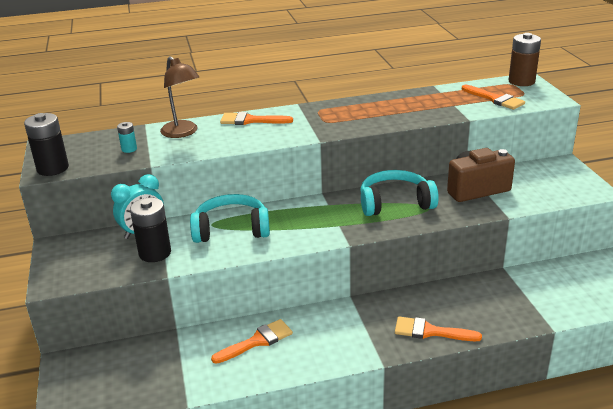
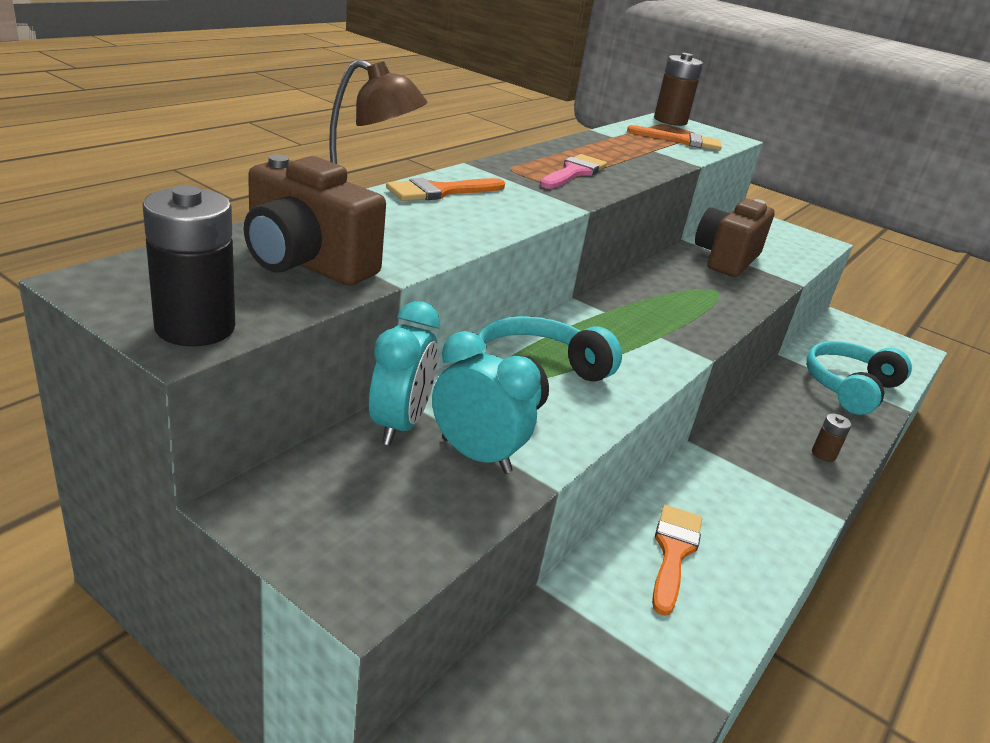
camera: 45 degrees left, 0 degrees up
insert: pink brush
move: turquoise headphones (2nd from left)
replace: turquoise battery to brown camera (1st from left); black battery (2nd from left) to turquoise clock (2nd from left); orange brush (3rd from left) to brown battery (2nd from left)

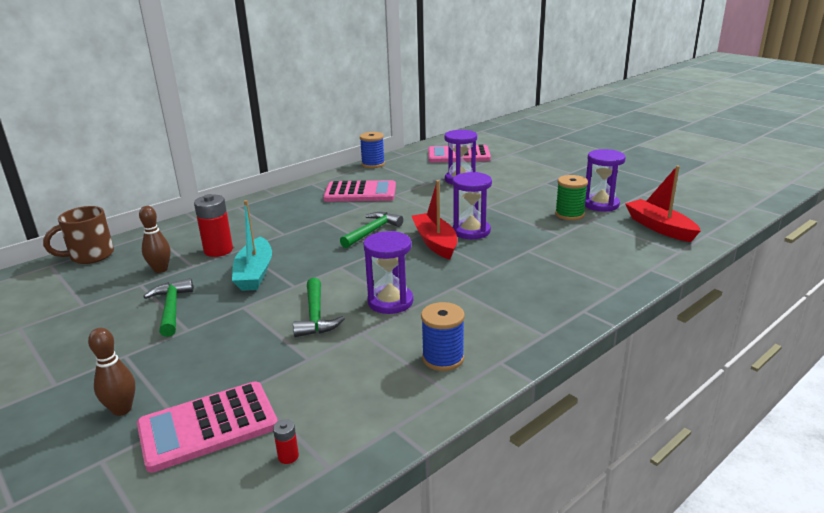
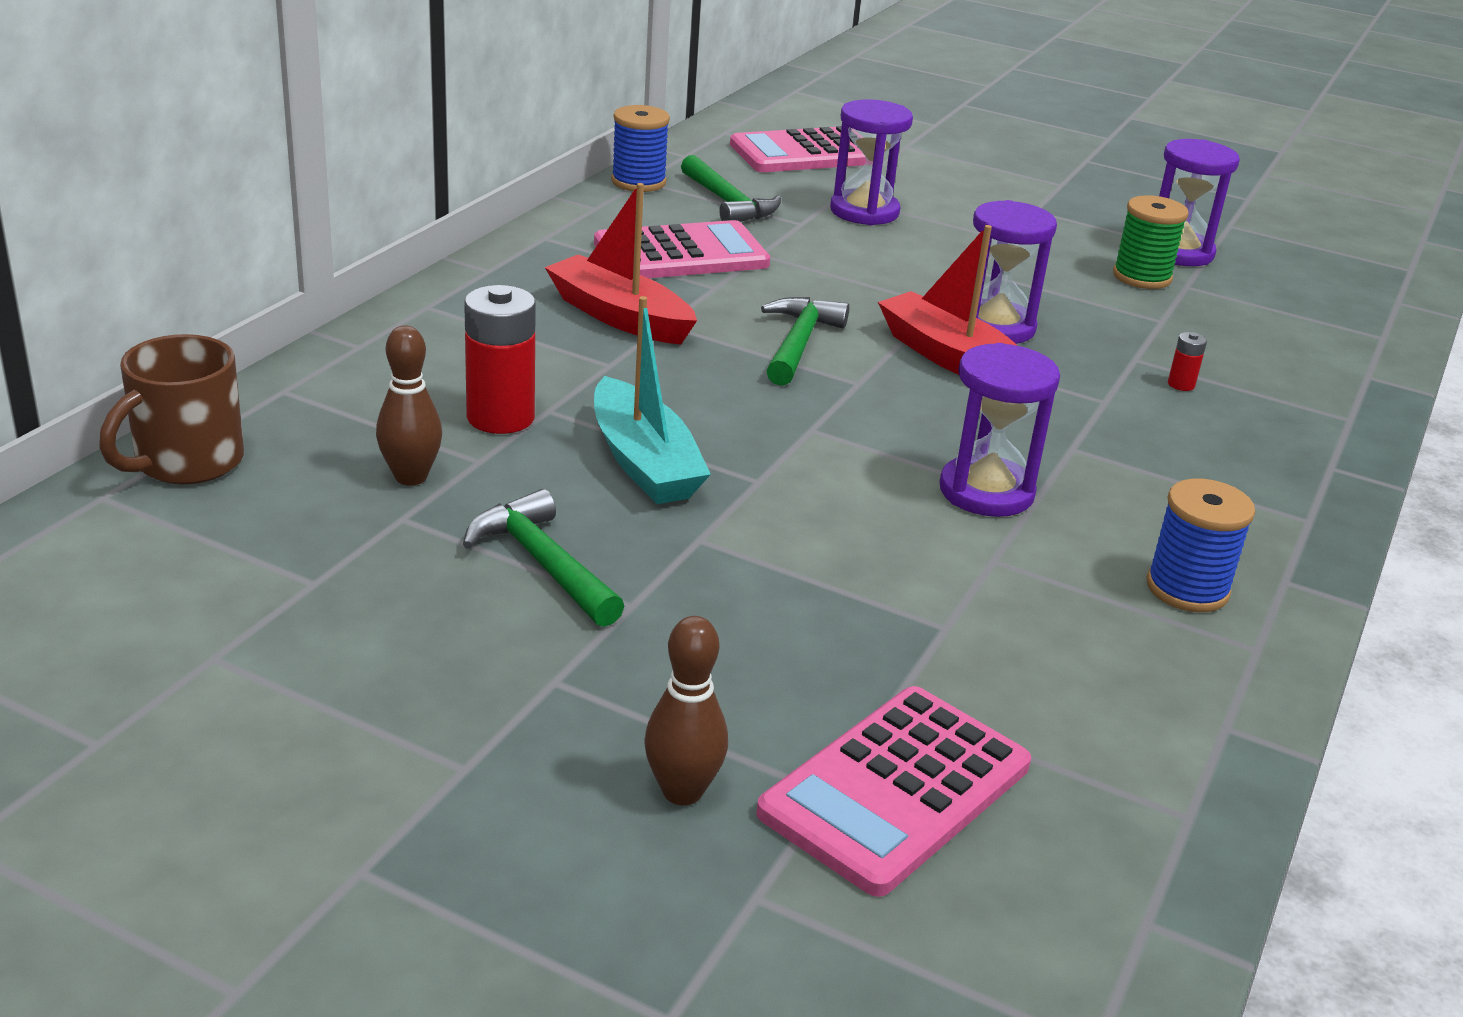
camera: 25 degrees left, 5 degrees up
move: red battery (2nd from left); green hammer (2nd from left); red boat (2nd from left in the first image) to red boat (1st from left)

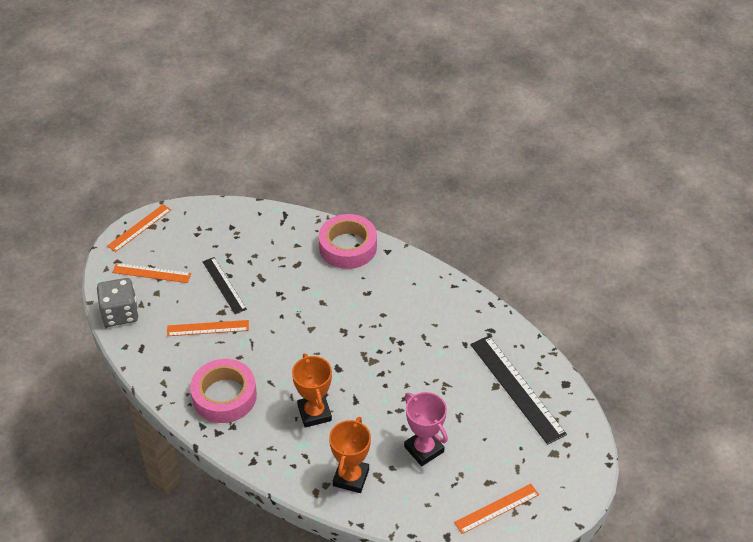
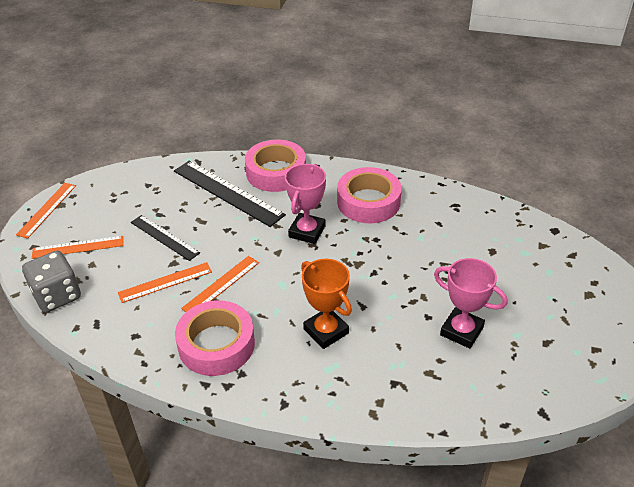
camera: 20 degrees left, 5 degrees down
delete: orange trophy (2nd from left)
insert: pink trophy (1st from left); pink tape (3rd from left)
move: orange ruler (4th from left); black ruler (2nd from left)

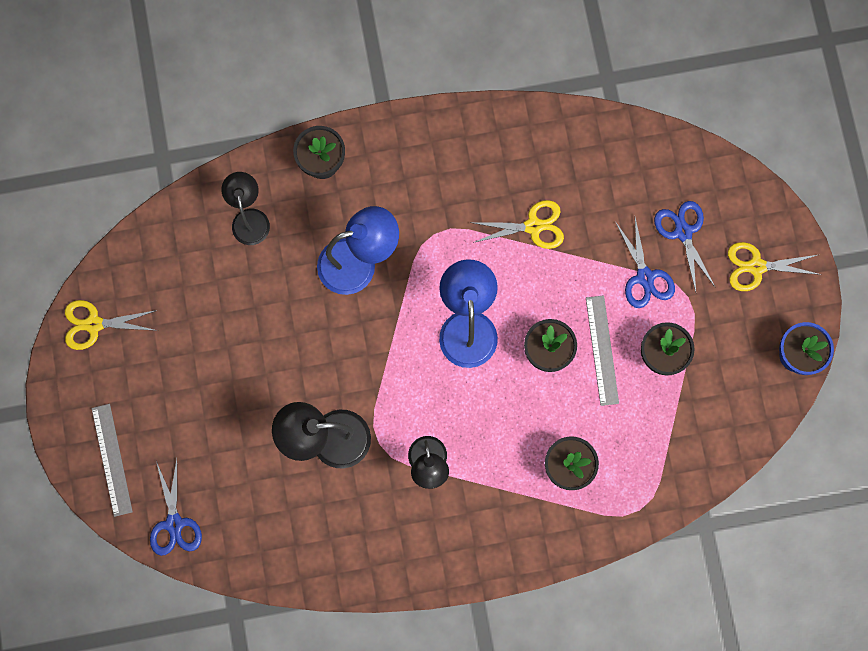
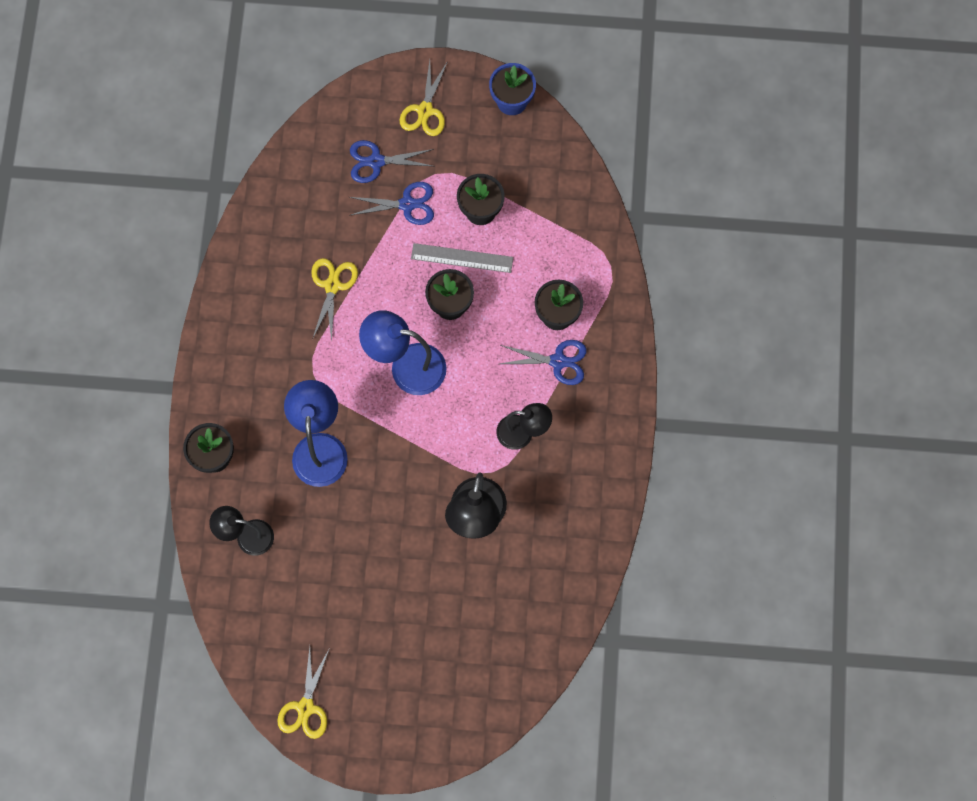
camera: 75 degrees left, 5 degrees down
delete: grey ruler (1st from left)
move: blue scissors (1st from left in the first image) to blue scissors (3rd from left)

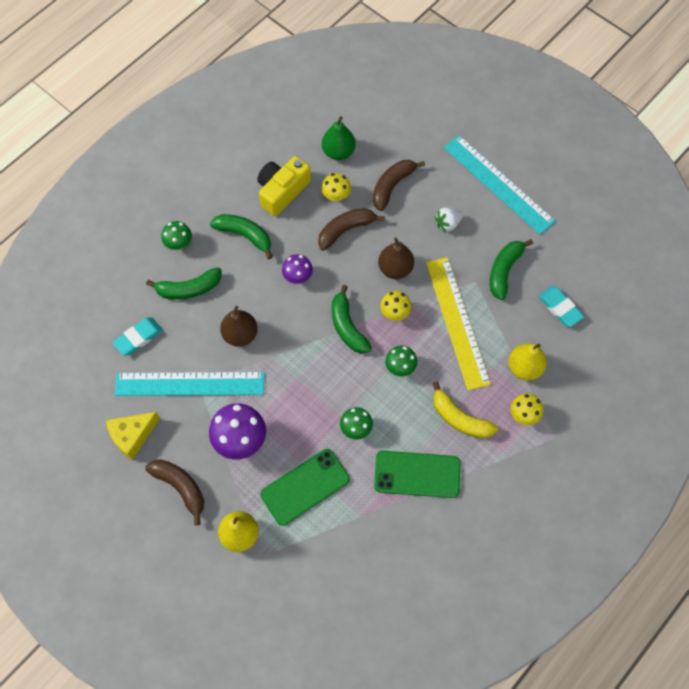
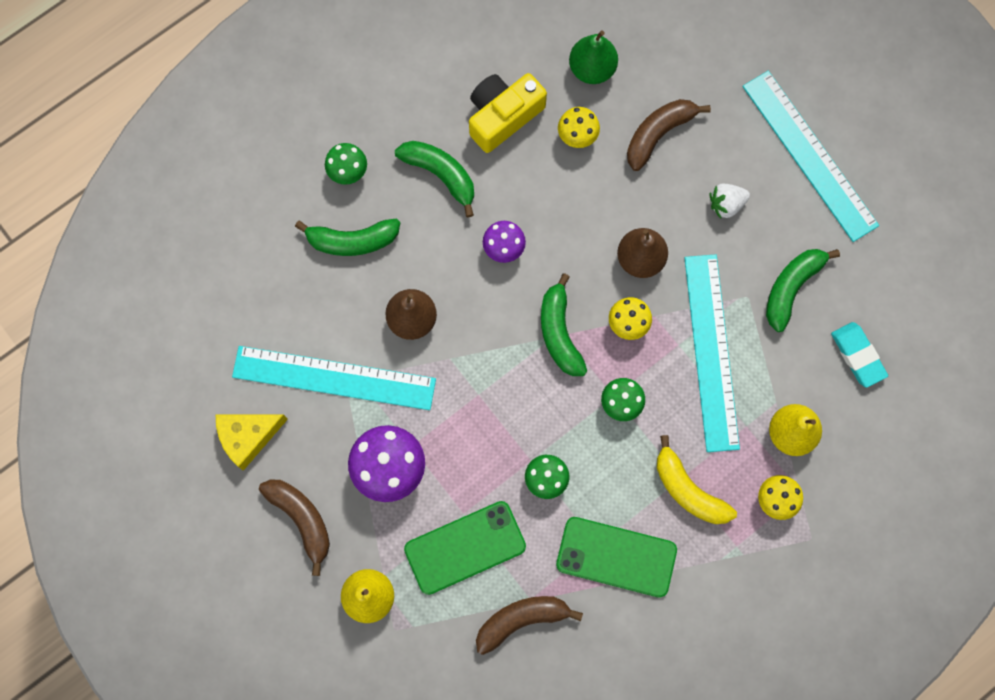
camera: 10 degrees right, 10 degrees up
delete: turquoise eraser (1st from left)
move: brown banana (2nd from left)
recolor: yellow ruler to turquoise ruler (2nd from left)

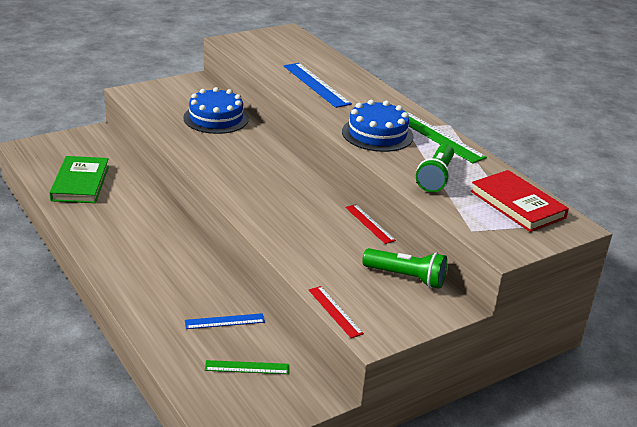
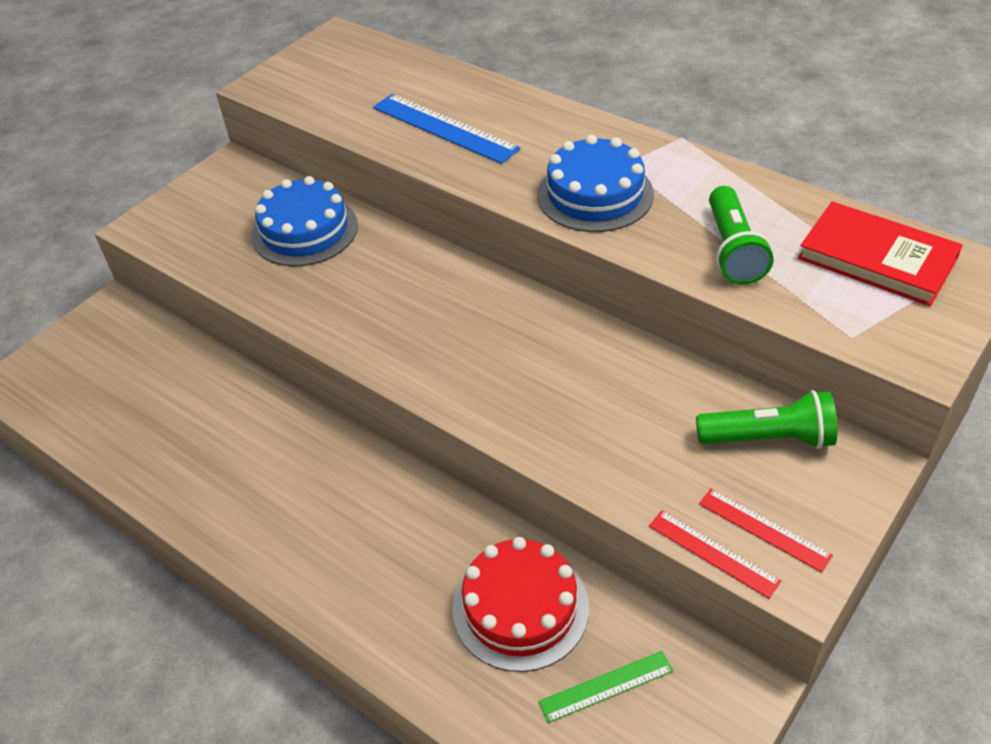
camera: 15 degrees left, 15 degrees up
delete: green book; green ruler (2nd from left)
move: red ruler (2nd from left)
replace: blue ruler (1st from left) to red cake

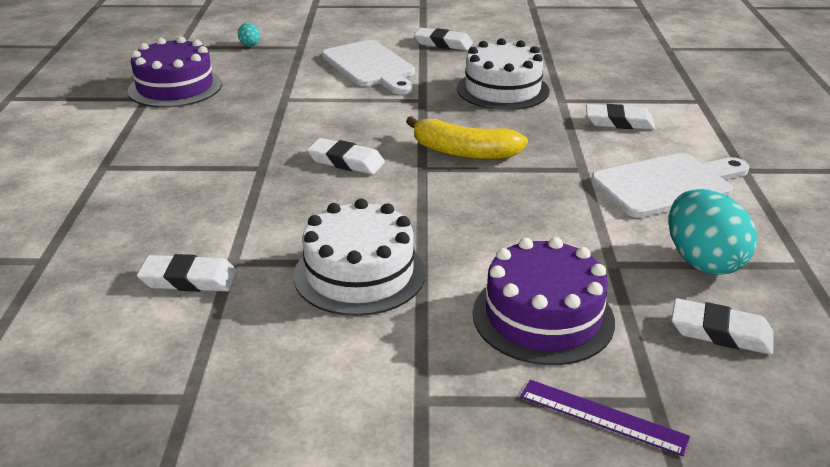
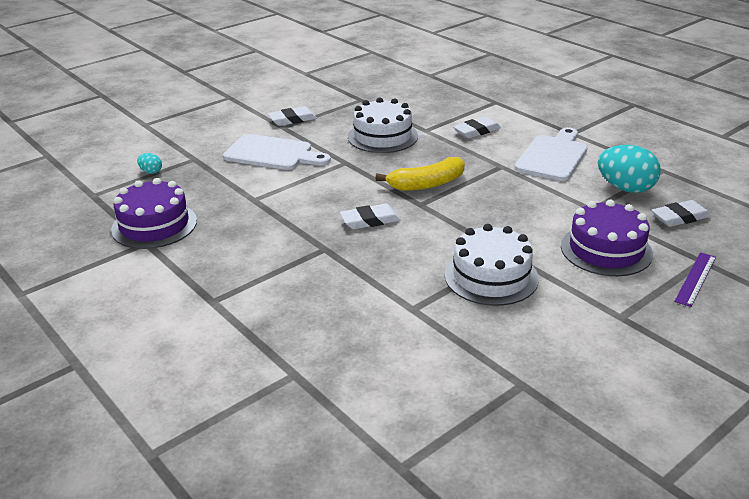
camera: 40 degrees left, 0 degrees up
delete: white eraser (1st from left)
rotate: purple ruler 45 degrees counterclockwise

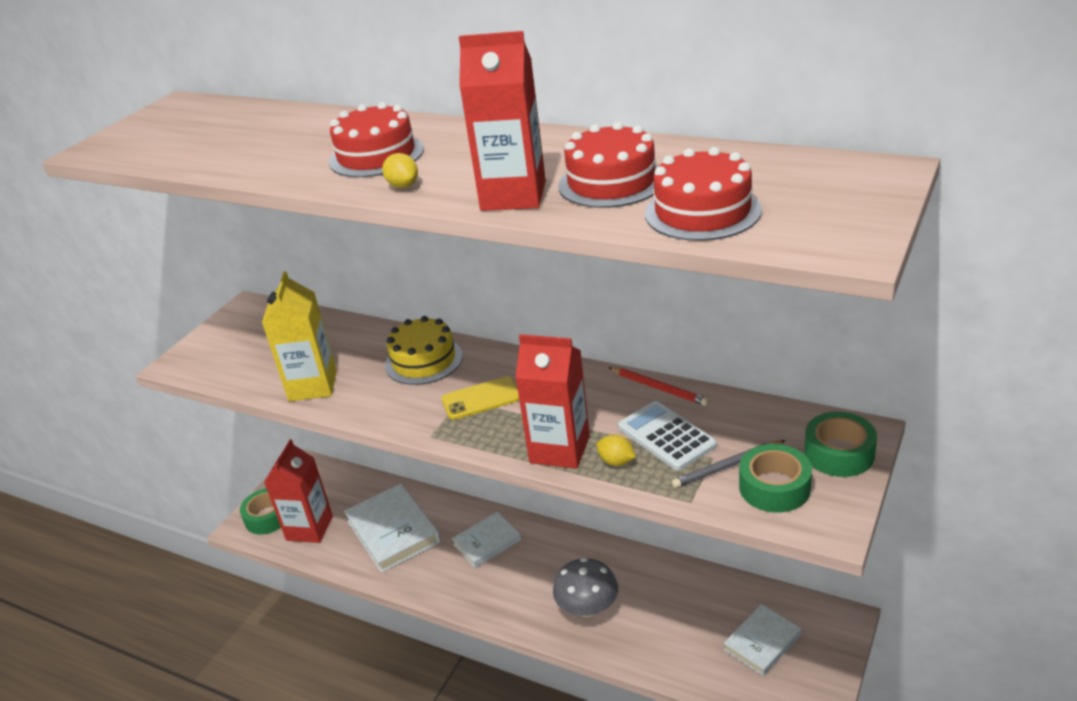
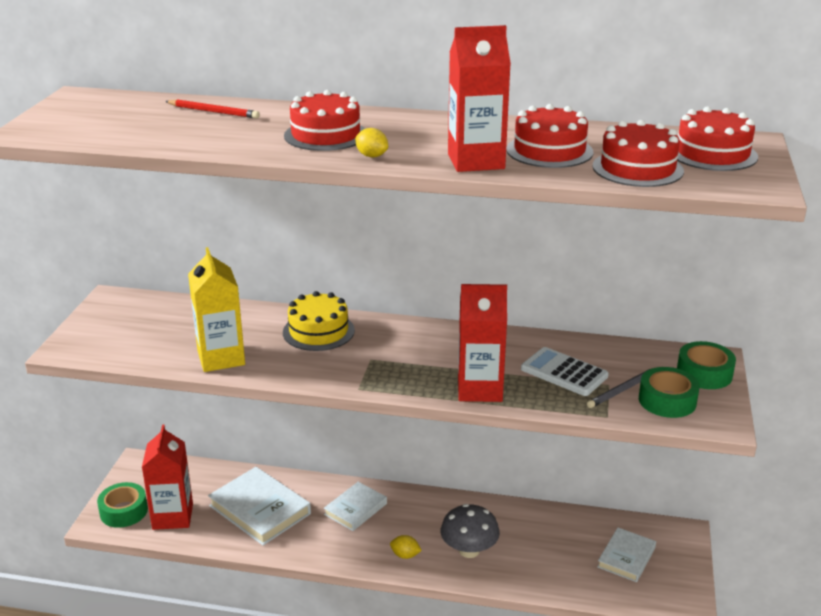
camera: 20 degrees left, 5 degrees down
delete: yellow phone
insert: red cake (4th from left)
move: yellow lemon (2nd from left); red pencil

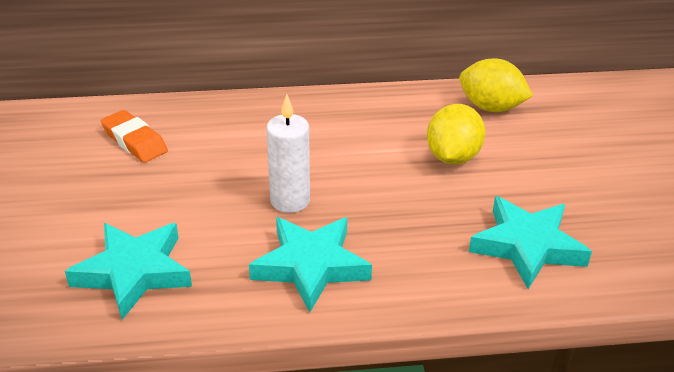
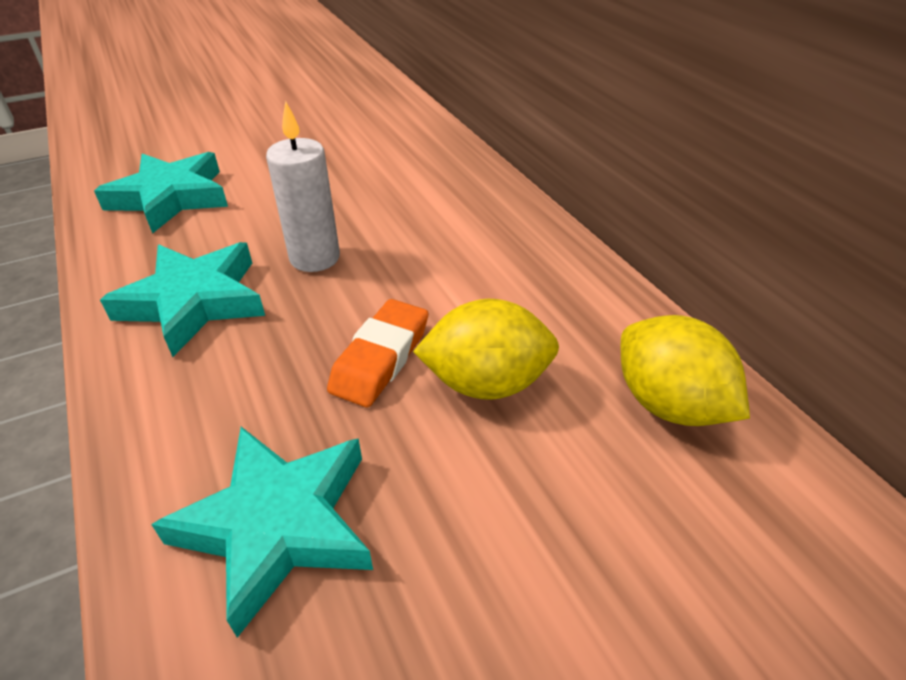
camera: 70 degrees right, 5 degrees up
move: orange eraser
rotate: yellow lemon (2nd from left) 45 degrees counterclockwise

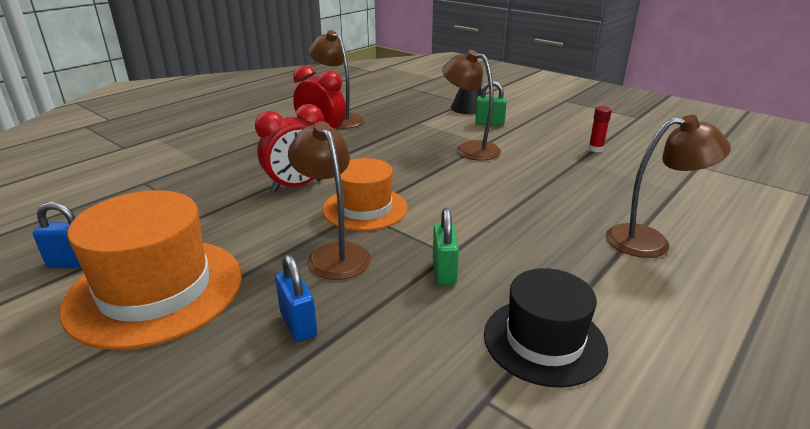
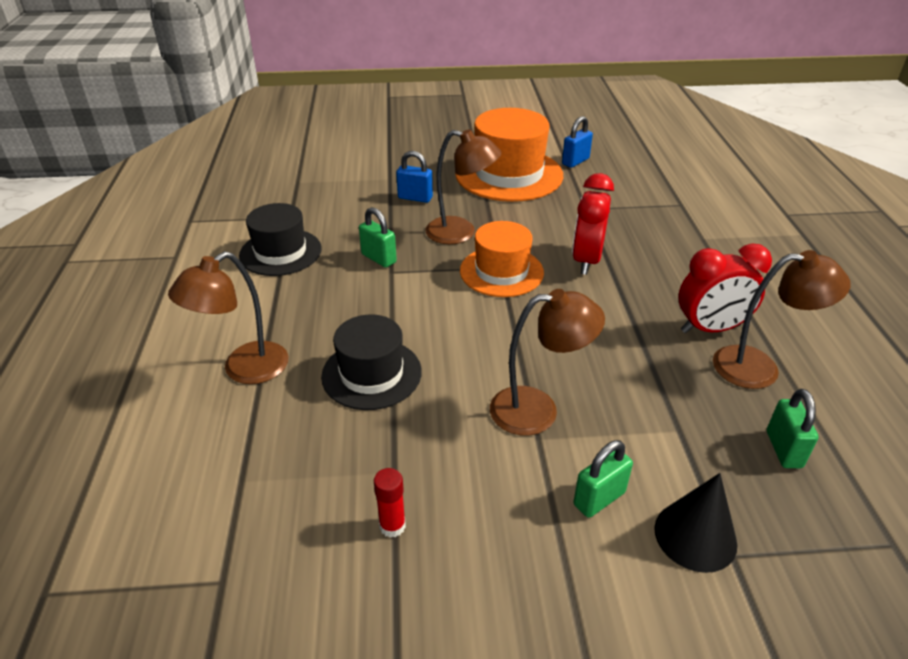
camera: 135 degrees right, 10 degrees up
insert: black hat (2nd from left); green padlock (3rd from left)

